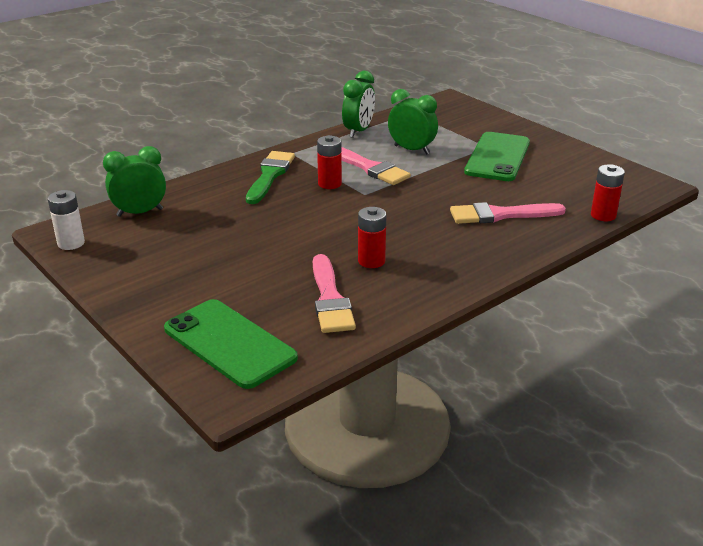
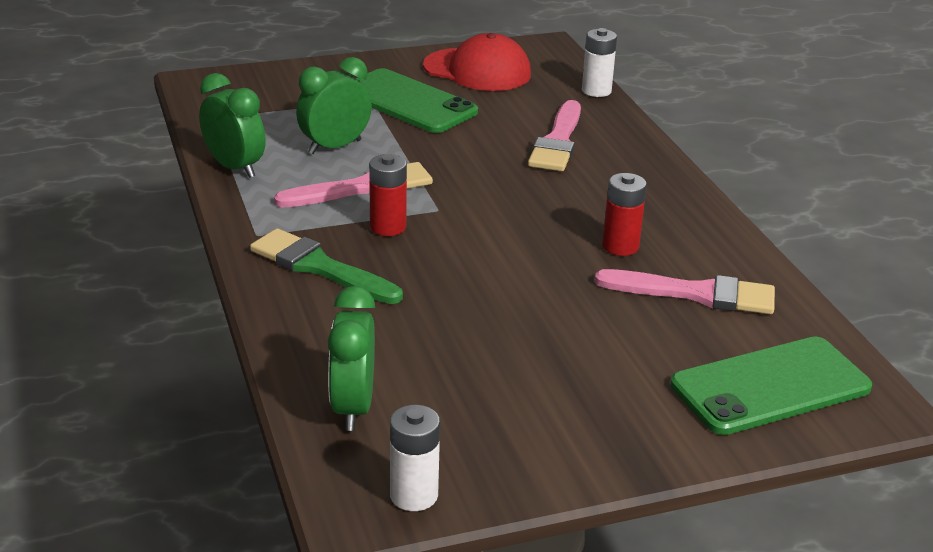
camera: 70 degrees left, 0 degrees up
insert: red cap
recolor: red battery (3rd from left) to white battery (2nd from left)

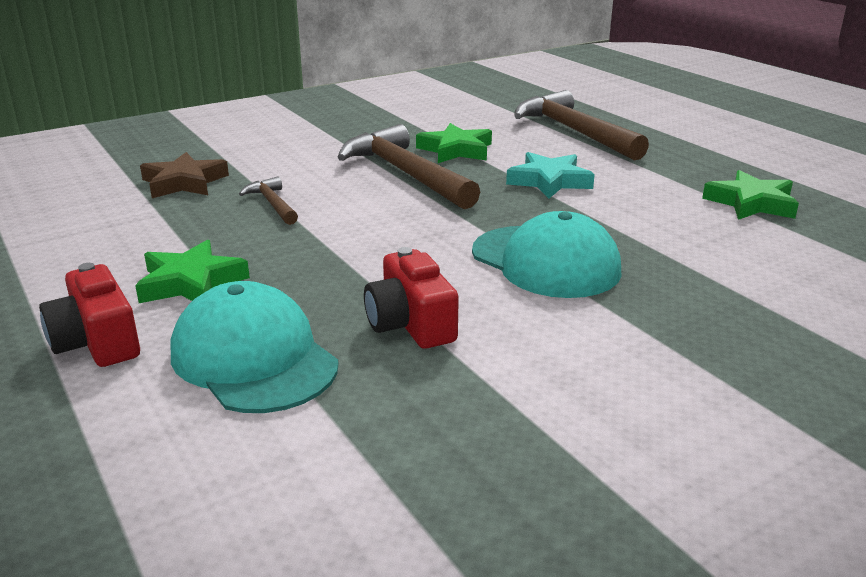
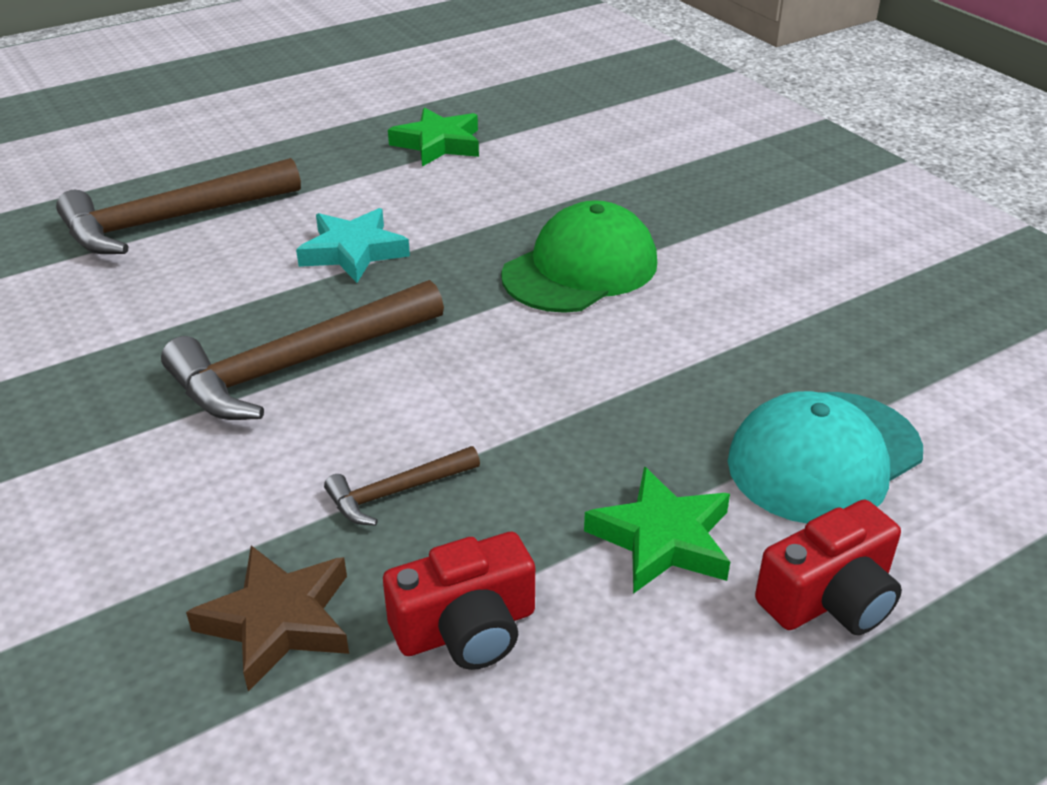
camera: 90 degrees left, 10 degrees up
delete: green star (2nd from left)
move: red camera (2nd from left in the first image) to red camera (1st from left)
recolor: turquoise cap (2nd from left) to green cap

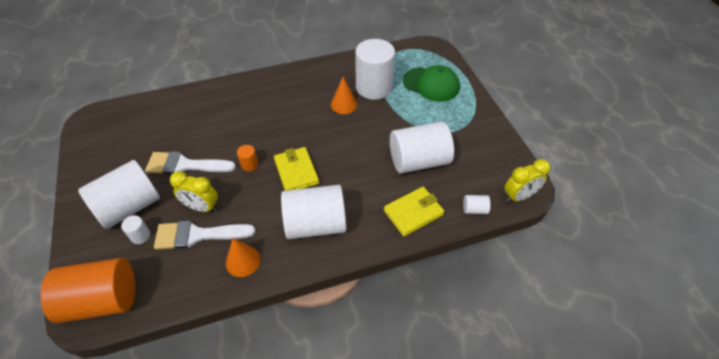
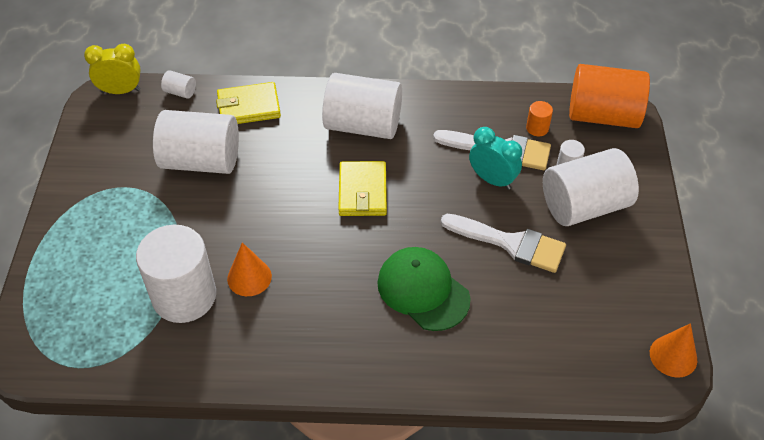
camera: 160 degrees left, 0 degrees up
move: orange cone (1st from left in the first image) to orange cone (2nd from left); orange cylinder (2nd from left in the first image) to orange cylinder (1st from left); green cap
recolor: yellow clock (1st from left) to turquoise clock

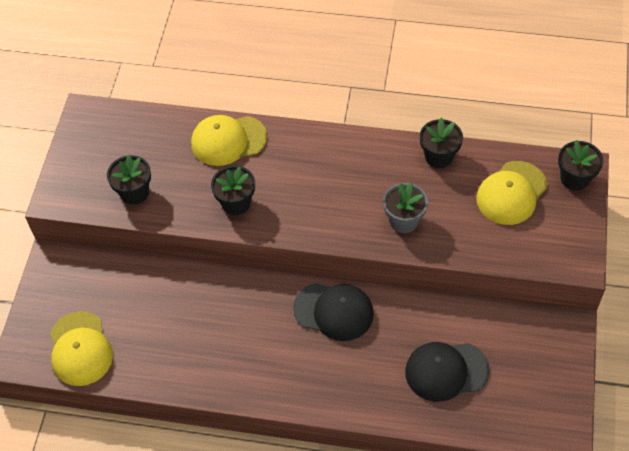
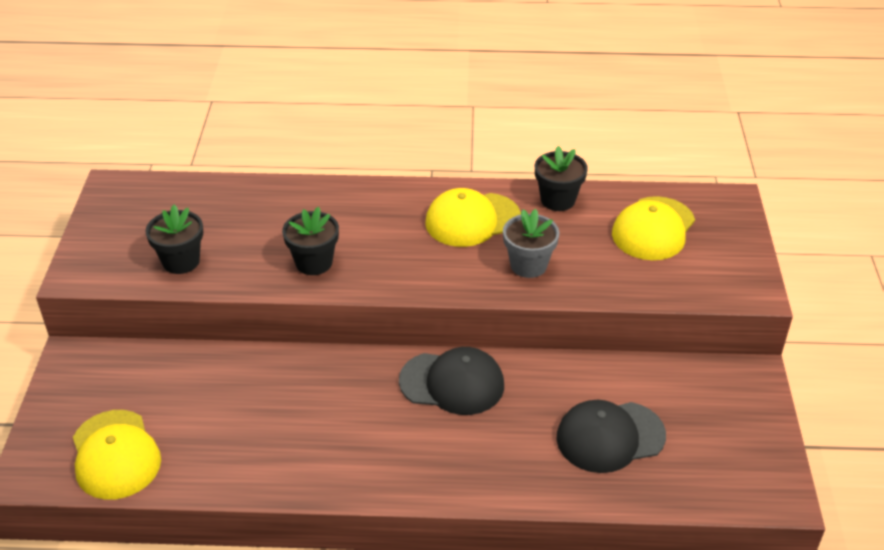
camera: 10 degrees left, 15 degrees down
delete: black flower pot (4th from left)
move: yellow cap (2nd from left)

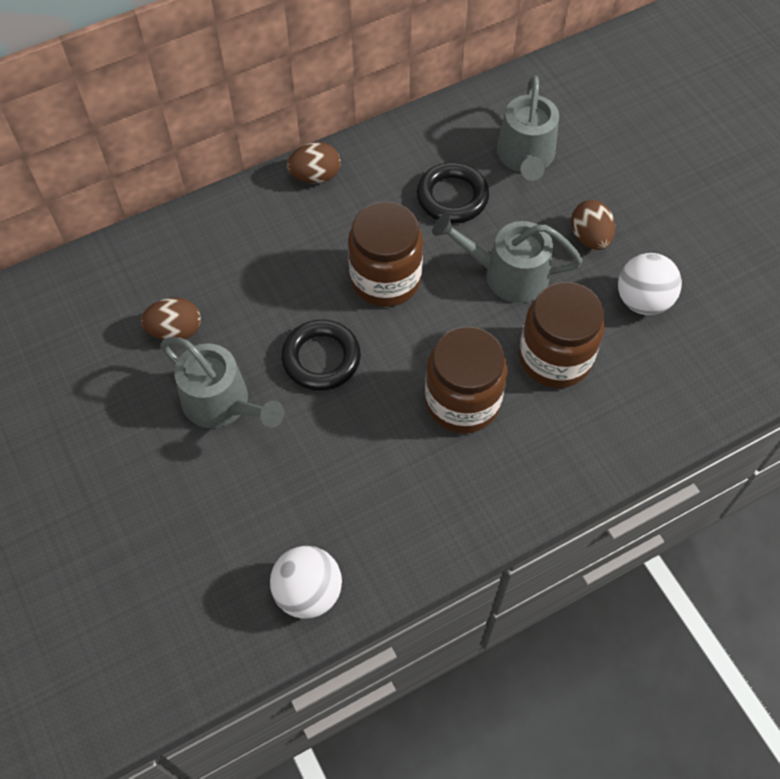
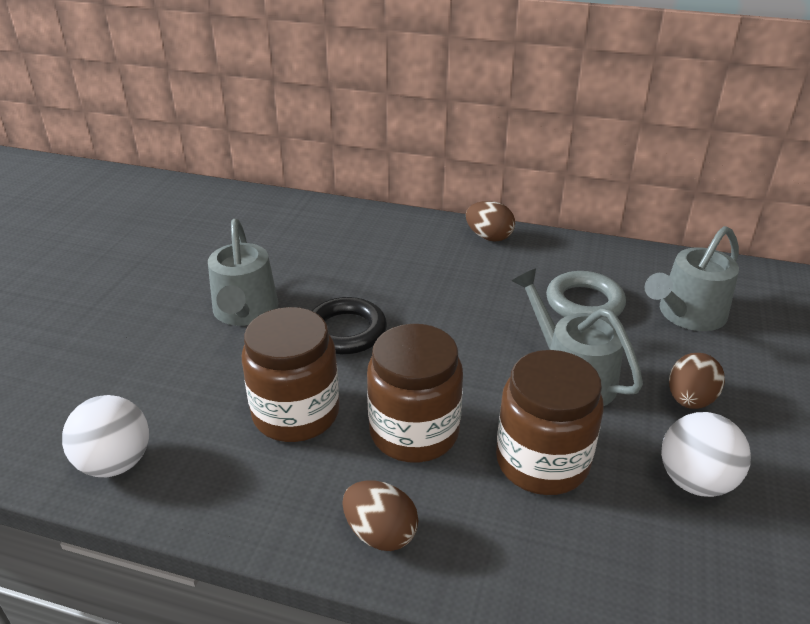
camera: 45 degrees right, 25 degrees down
move: brown egg (1st from left); brown jar (1st from left)
recolor: black ring (2nd from left) to grey ring

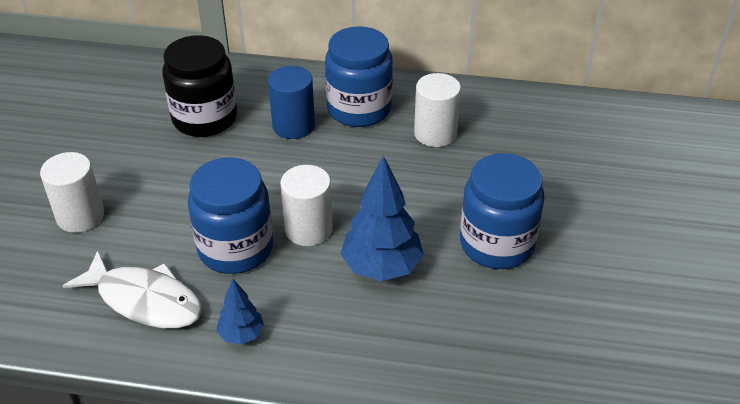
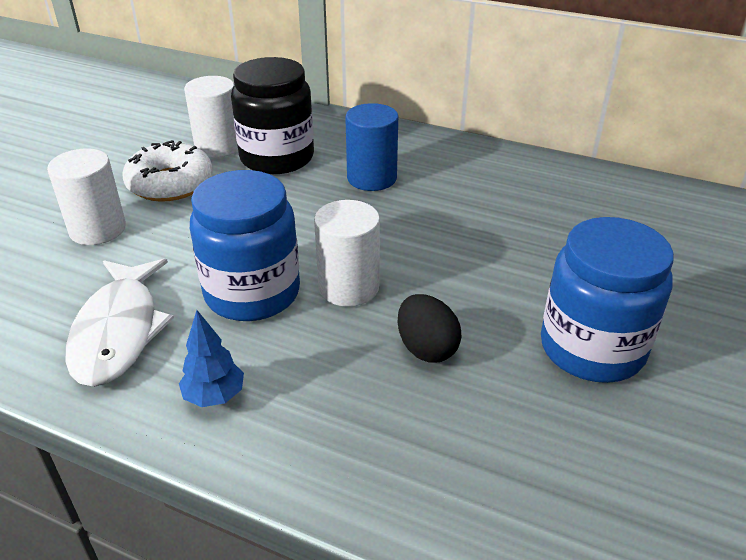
camera: 15 degrees right, 5 degrees down
delete: blue jar (2nd from left)
insert: white donut
move: white cylinder (3rd from left in the first image) to white cylinder (2nd from left)
replace: blue tree (2nd from left) to black egg
rotate: white fish 45 degrees clockwise

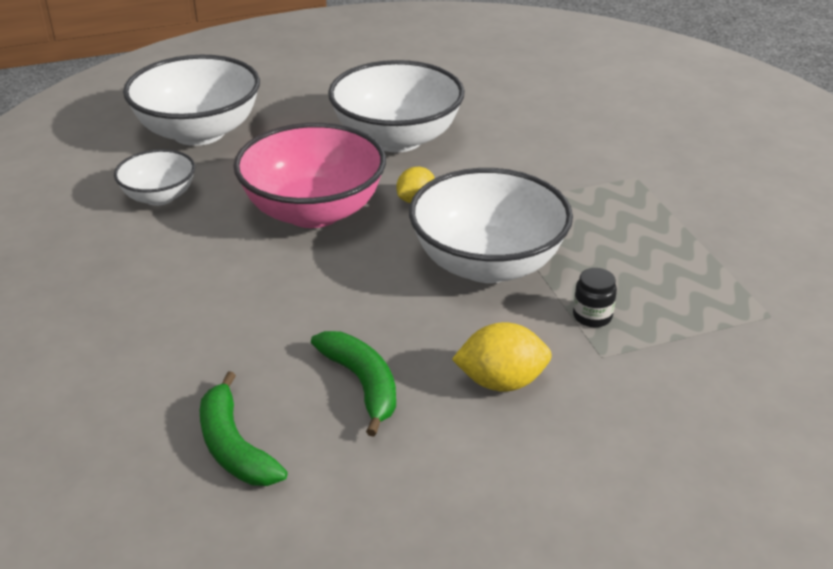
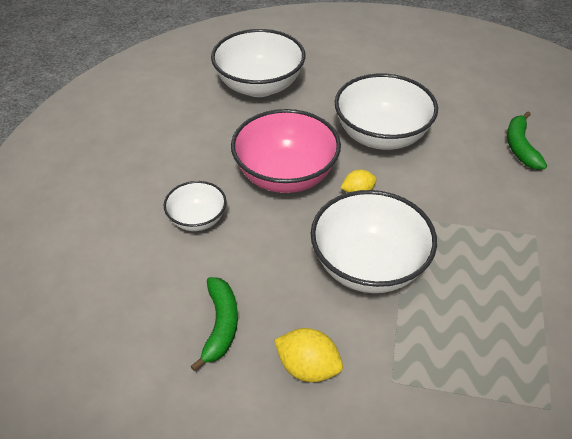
camera: 30 degrees right, 10 degrees up
delete: black jar
move: white bowl (1st from left); green banana (1st from left in the first image) to green banana (2nd from left)

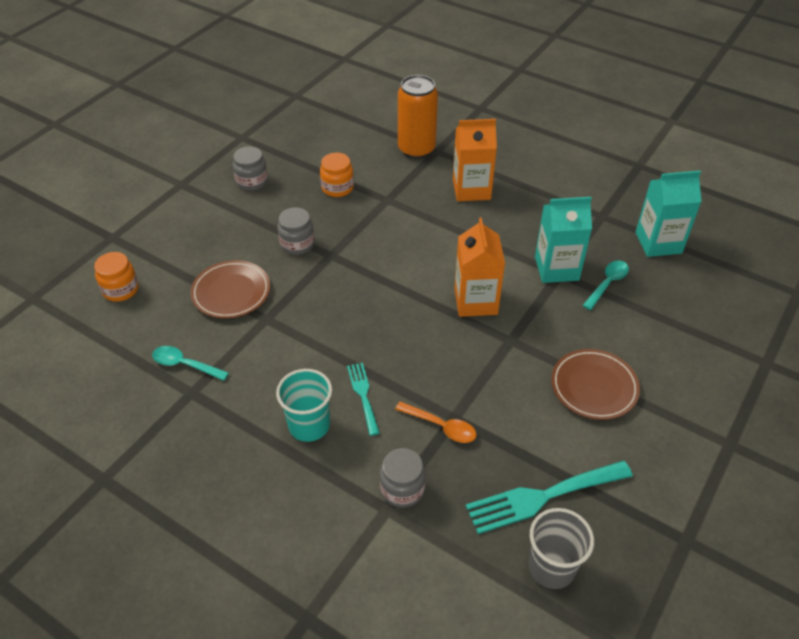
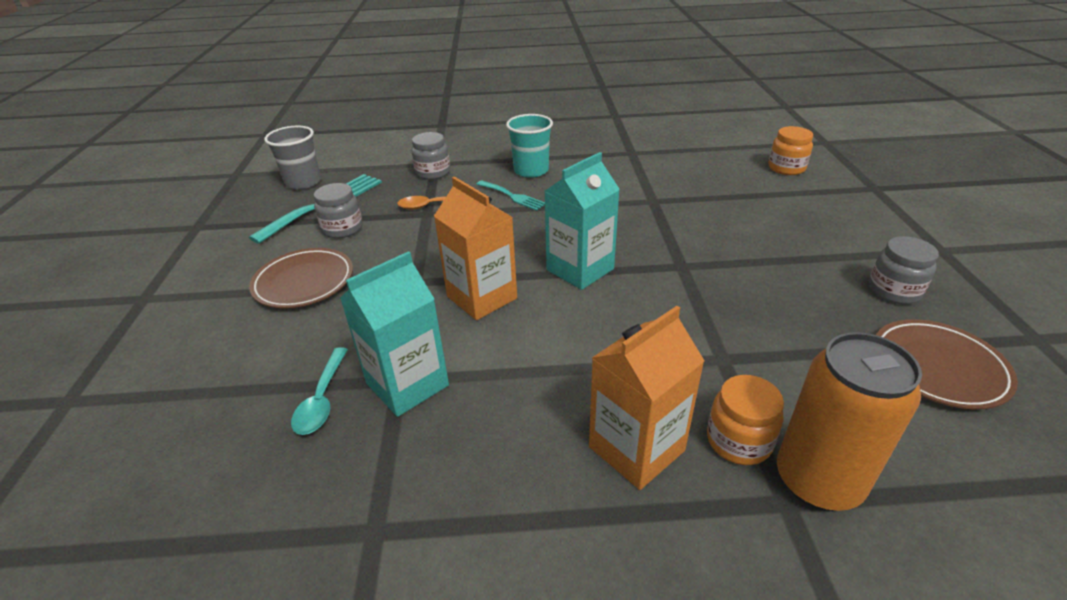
camera: 145 degrees right, 10 degrees down
delete: turquoise spoon (1st from left)
move: brown plate (1st from left in the first image) to brown plate (2nd from left); grey jar (2nd from left in the first image) to grey jar (1st from left); orange jar (2nd from left in the first image) to orange jar (1st from left); turquoise carton (2nd from left)

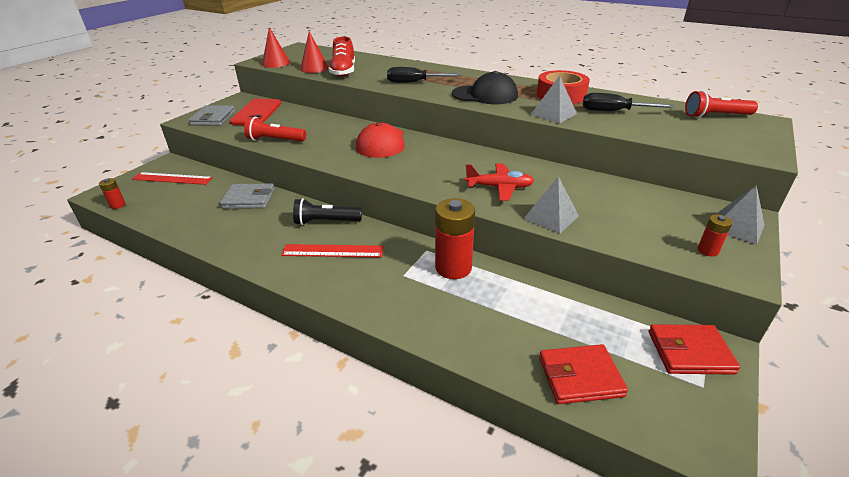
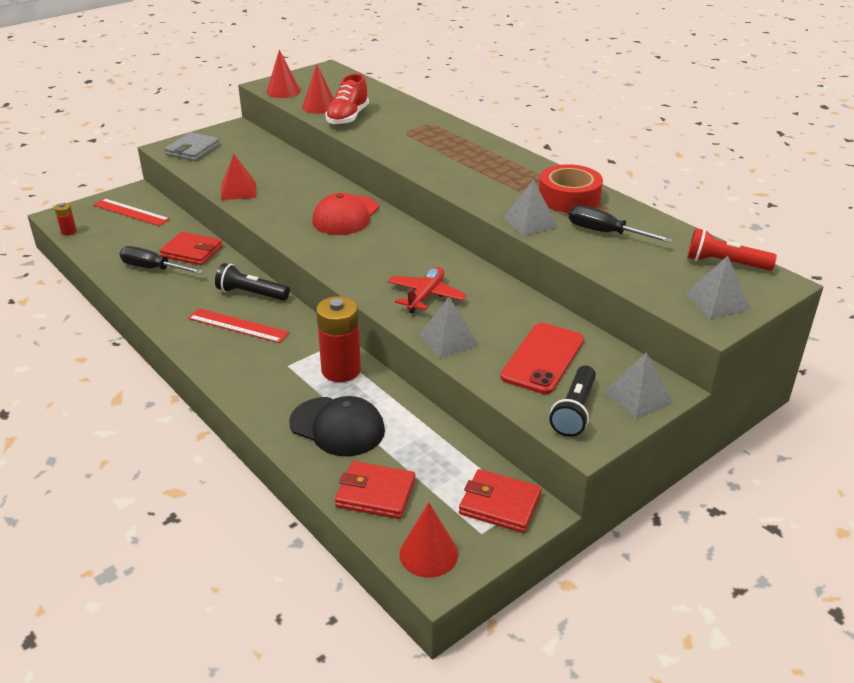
camera: 20 degrees right, 0 degrees up
insert: red cone (3rd from left); grey pyramid (4th from left)
move: red phone; black screwdriver (1st from left); black cap
replace: red flashlight (1st from left) to red pyramid; red battery (3rd from left) to black flashlight (2nd from left)
recolor: grey wallet (2nd from left) to red wallet (1st from left)
rotate: red plane 90 degrees counterclockwise

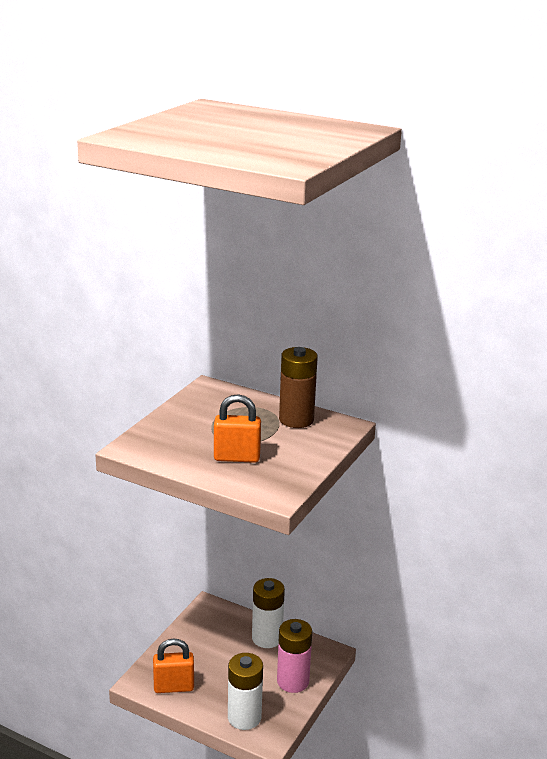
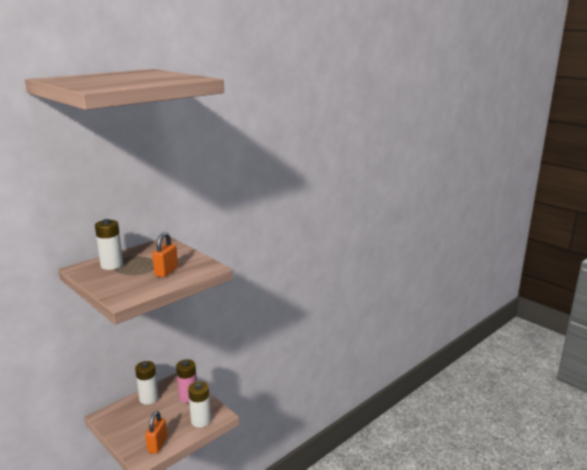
camera: 70 degrees left, 5 degrees down
delete: brown battery
insert: white battery (1st from left)

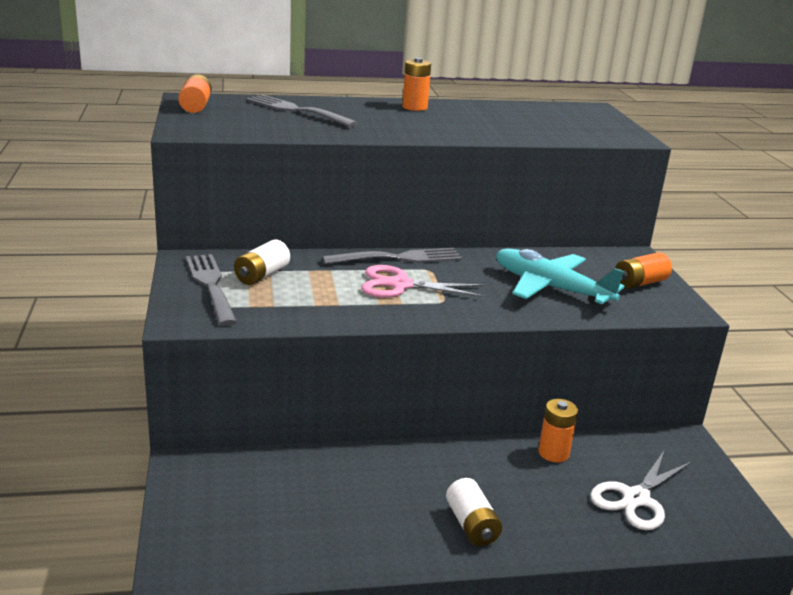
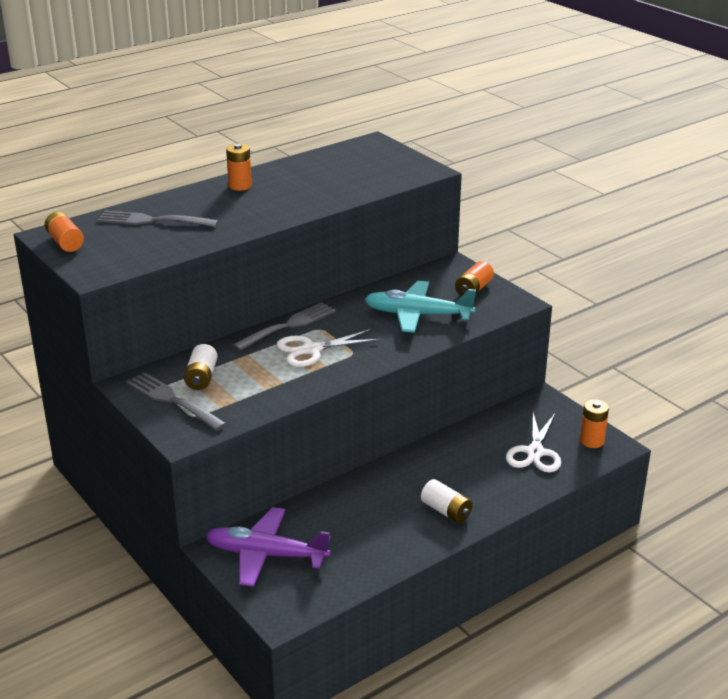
camera: 25 degrees left, 5 degrees up
insert: purple plane
move: orange battery (3rd from left in the first image) to orange battery (4th from left)
recolor: pink scissors to white scissors (1st from left)

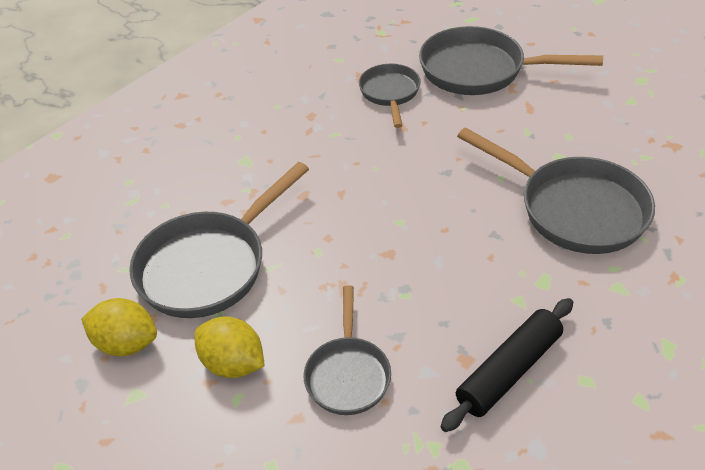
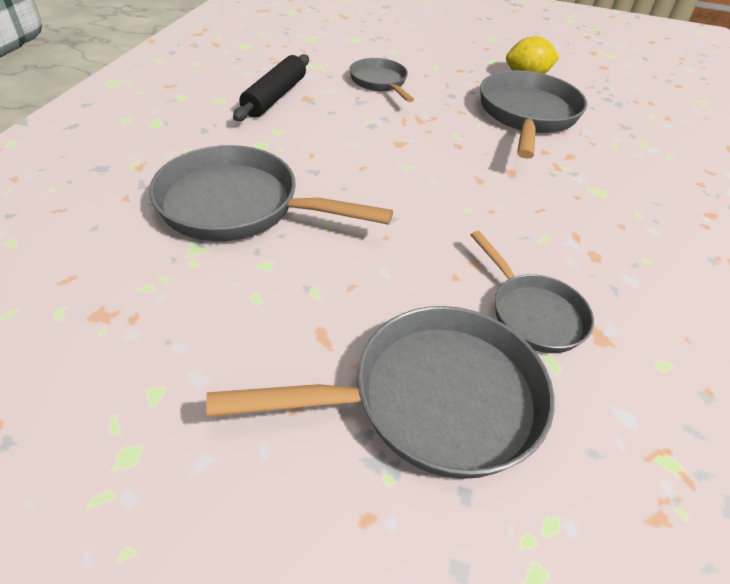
camera: 150 degrees right, 0 degrees up
delete: yellow lemon (2nd from left)

